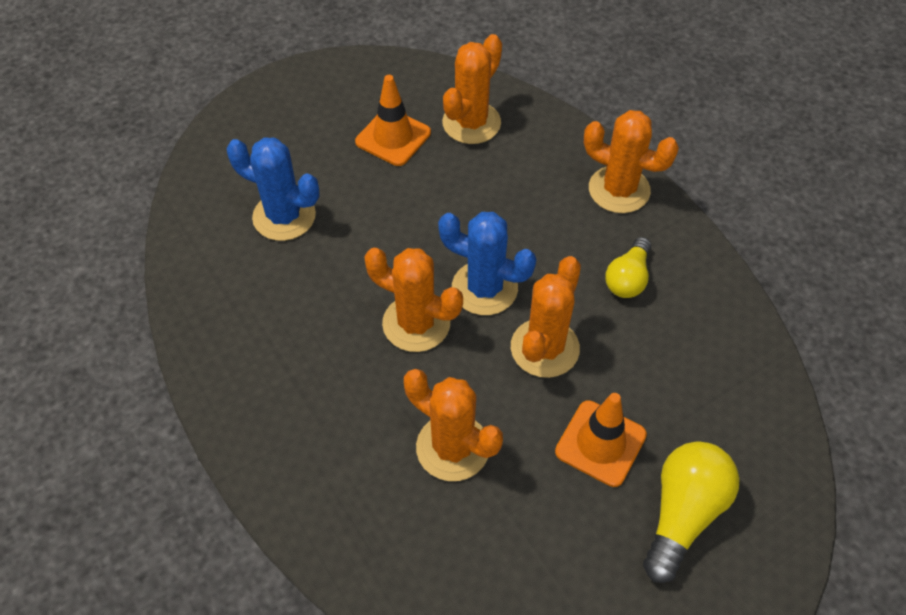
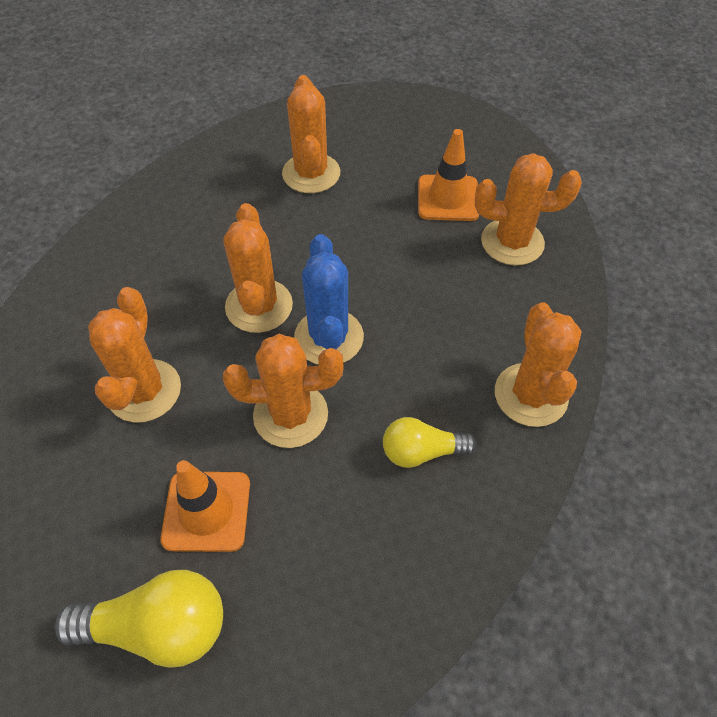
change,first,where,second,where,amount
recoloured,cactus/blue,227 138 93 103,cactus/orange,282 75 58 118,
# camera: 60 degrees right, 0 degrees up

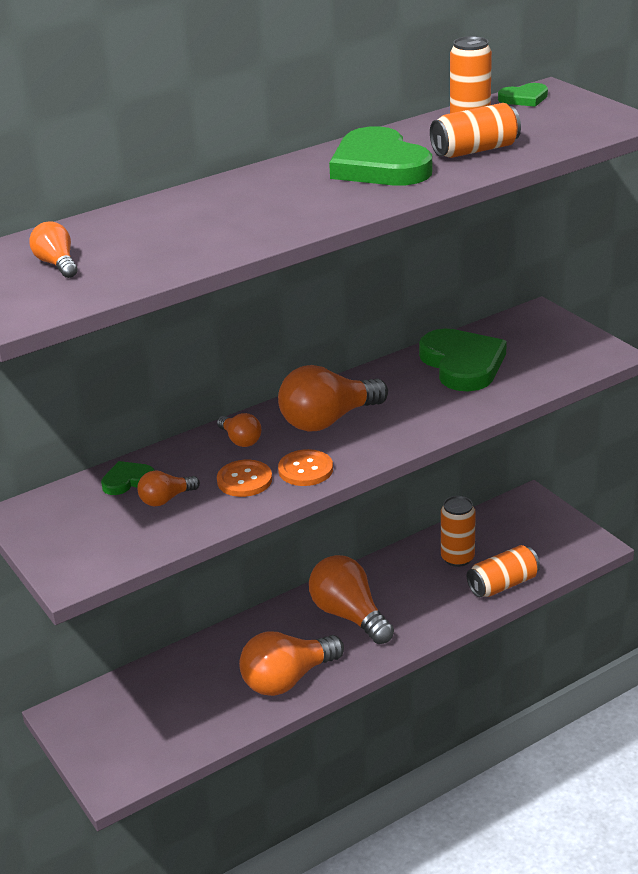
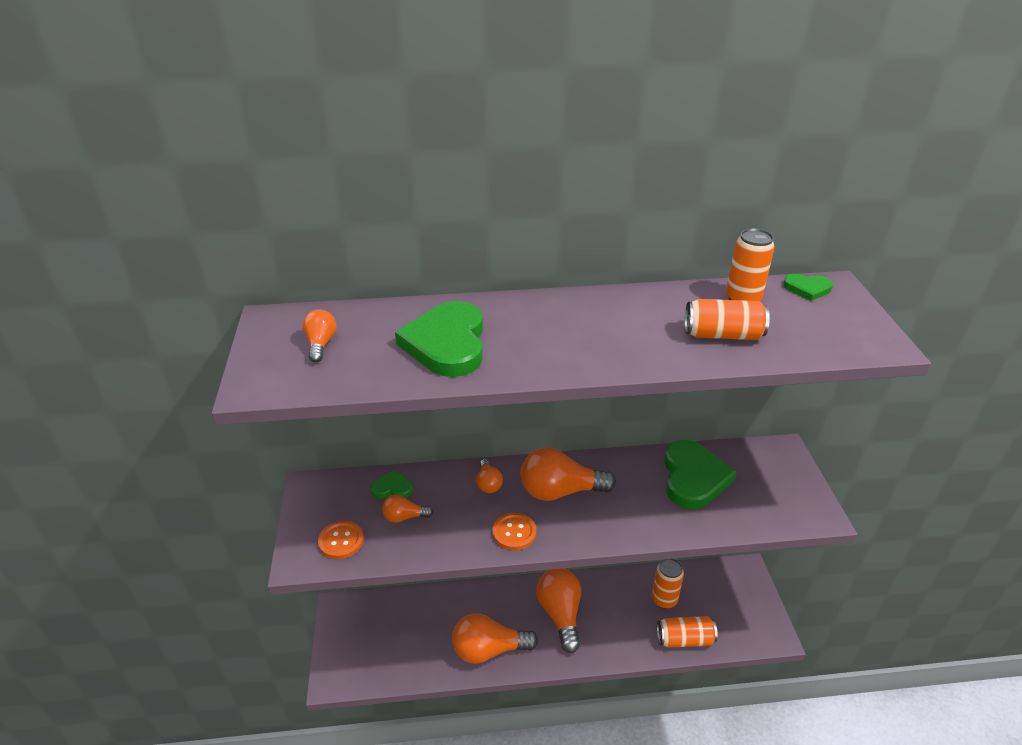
change,first,where,second,where,amount
moved,button/orange,217 460 55 37,,318 521 46 38,
moved,heart/green,329 126 103 60,,395 301 88 76,
# camera: 25 degrees right, 5 degrees up

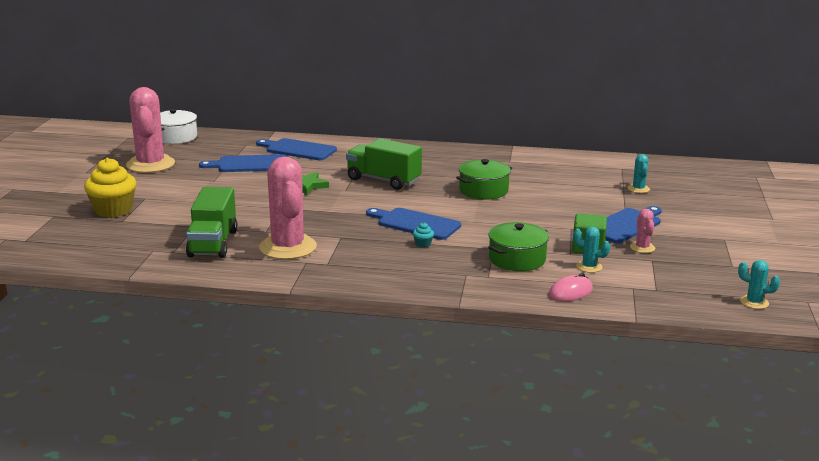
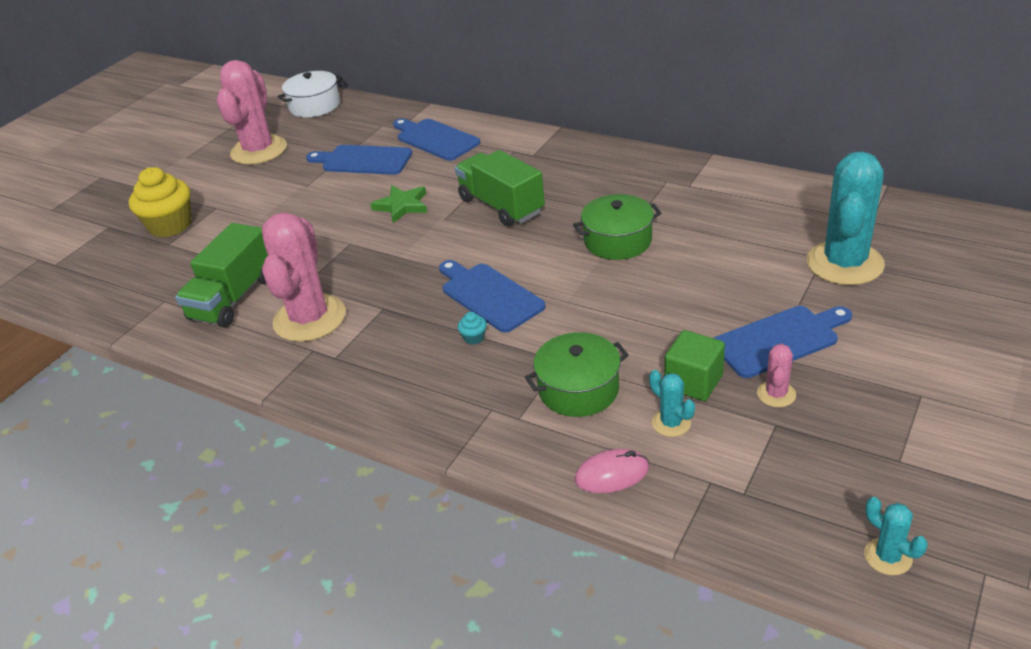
change,first,where,second,where,amount
resized,cactus/turquoise,628 154 22 39,,807 151 78 134,x2.26
# camera: 25 degrees right, 15 degrees up

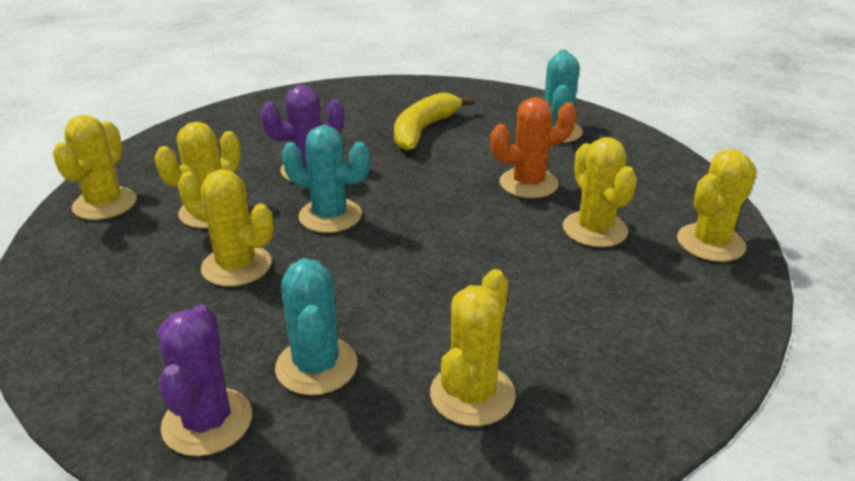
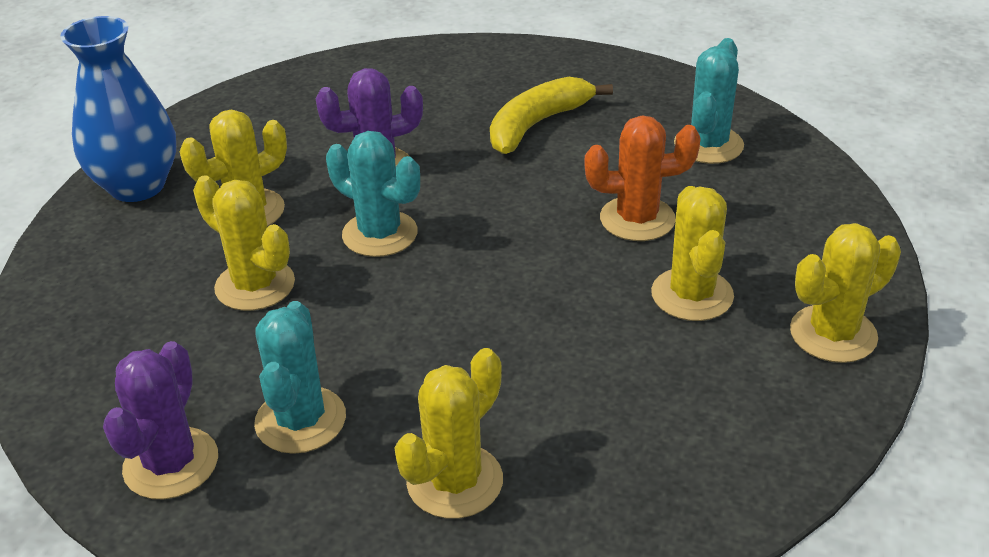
change,first,where,second,where,amount
replaced,cactus/yellow,52 115 85 105,vase/blue,60 16 116 186,
# camera: 15 degrees right, 5 degrees up

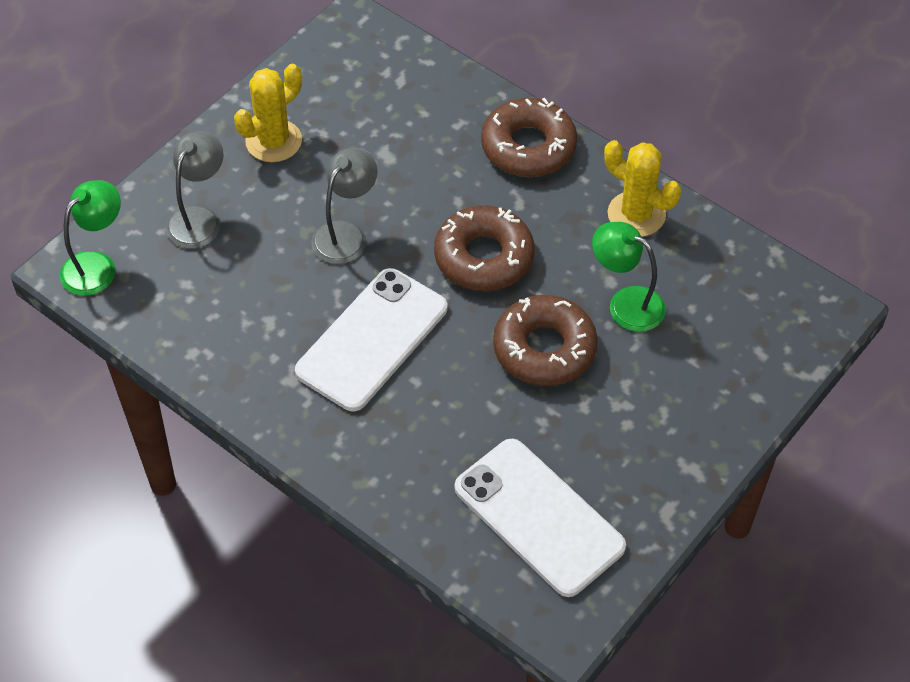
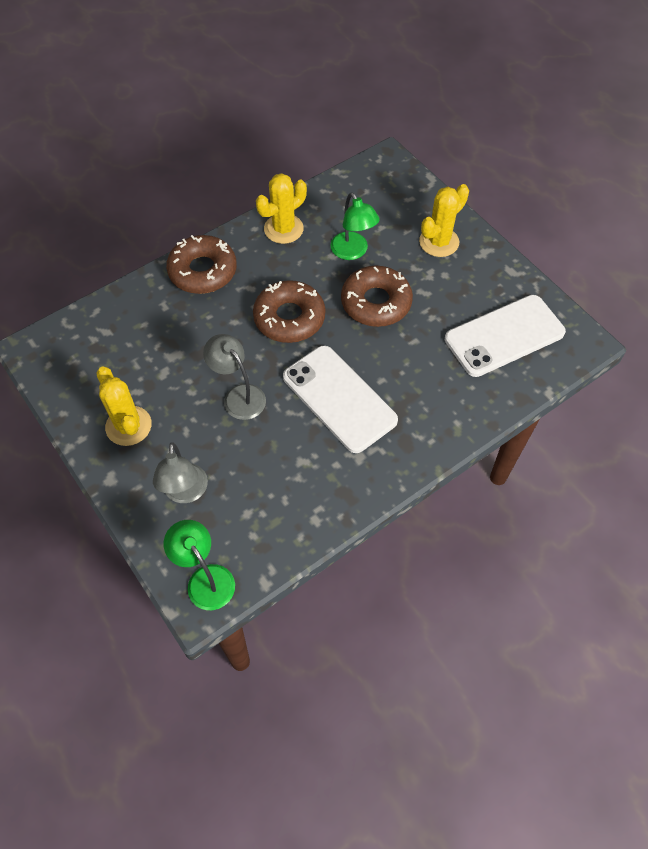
change,first,where,second,where,amount
added,,,cactus/yellow,419 184 50 73,
turned,lamp/grey,166 131 58 118,,153 442 55 61,135 degrees counterclockwise
turned,lamp/green,592 222 74 110,,330 192 50 68,75 degrees counterclockwise
# camera: 75 degrees left, 5 degrees up

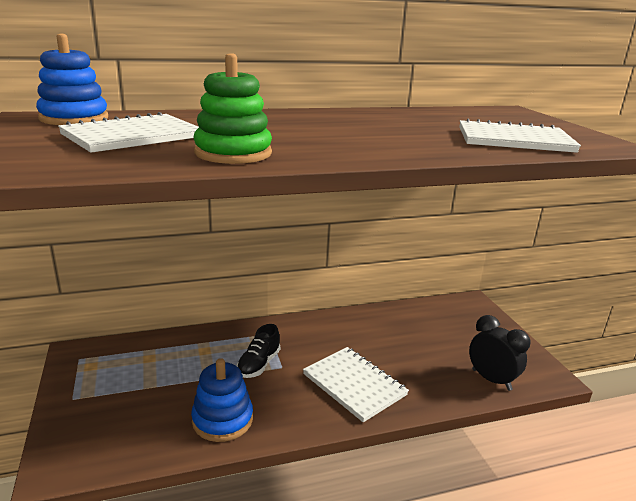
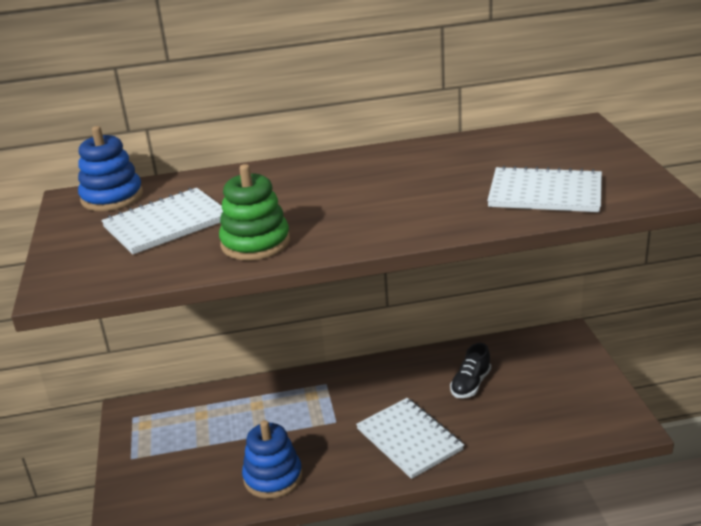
change,first,where,second,where,amount
removed,clock/black,469 315 62 76,,,
moved,shoe/black,237 324 43 54,,450 343 41 55,
# camera: 10 degrees right, 5 degrees up

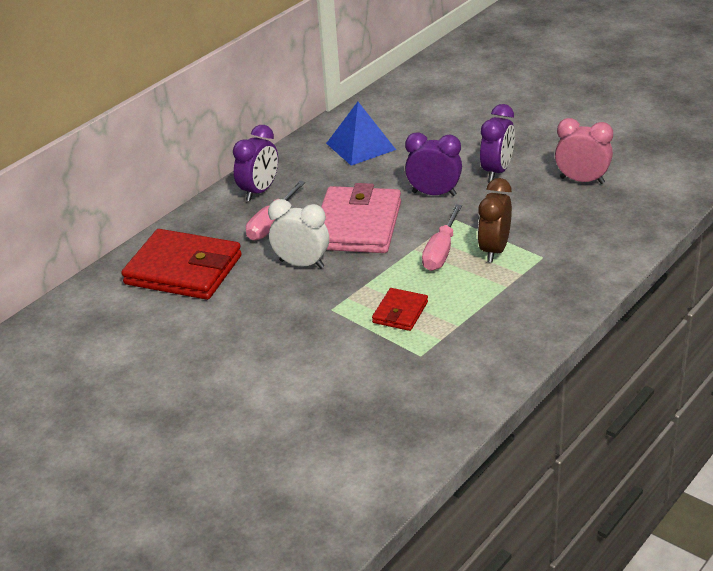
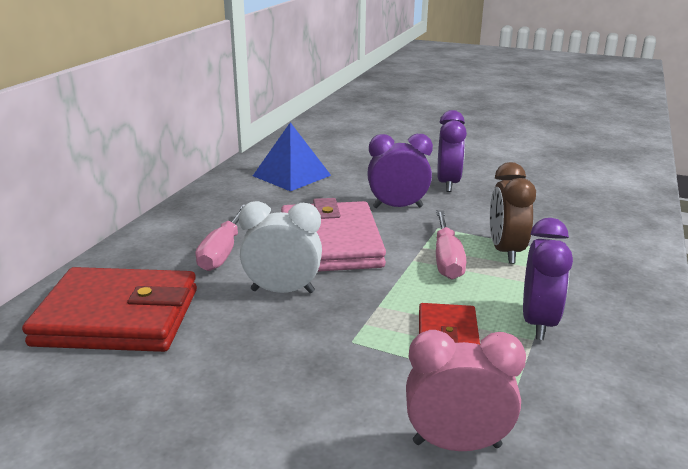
change,first,where,second,where,amount
moved,clock/purple,233 125 45 76,,523 218 50 122,
moved,clock/pink,555 118 58 66,,406 330 120 121,
# camera: 20 degrees left, 10 degrees down

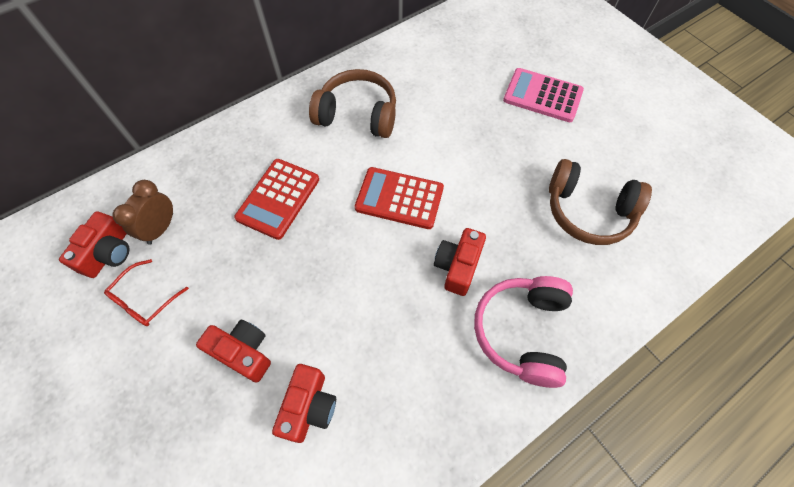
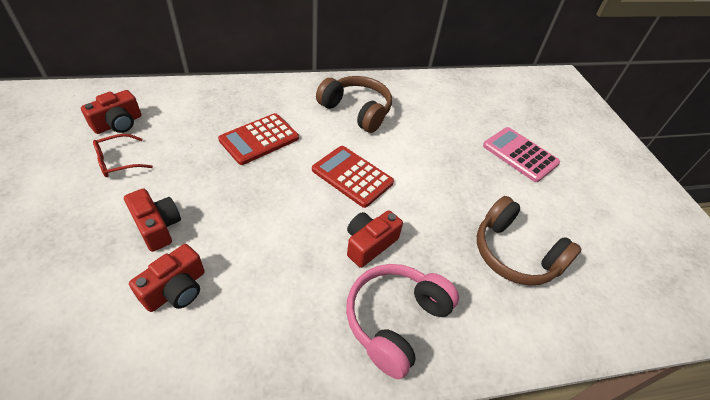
change,first,where,second,where,amount
removed,clock/brown,112 180 61 65,,,
# camera: 20 degrees right, 15 degrees down

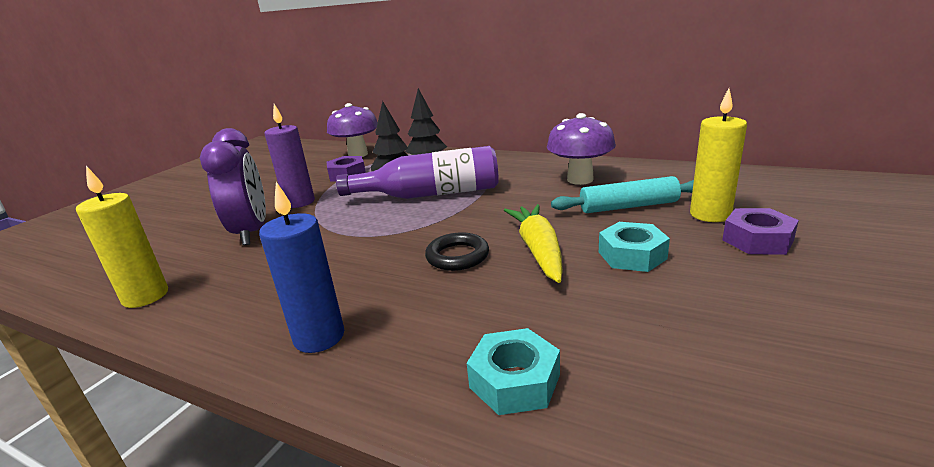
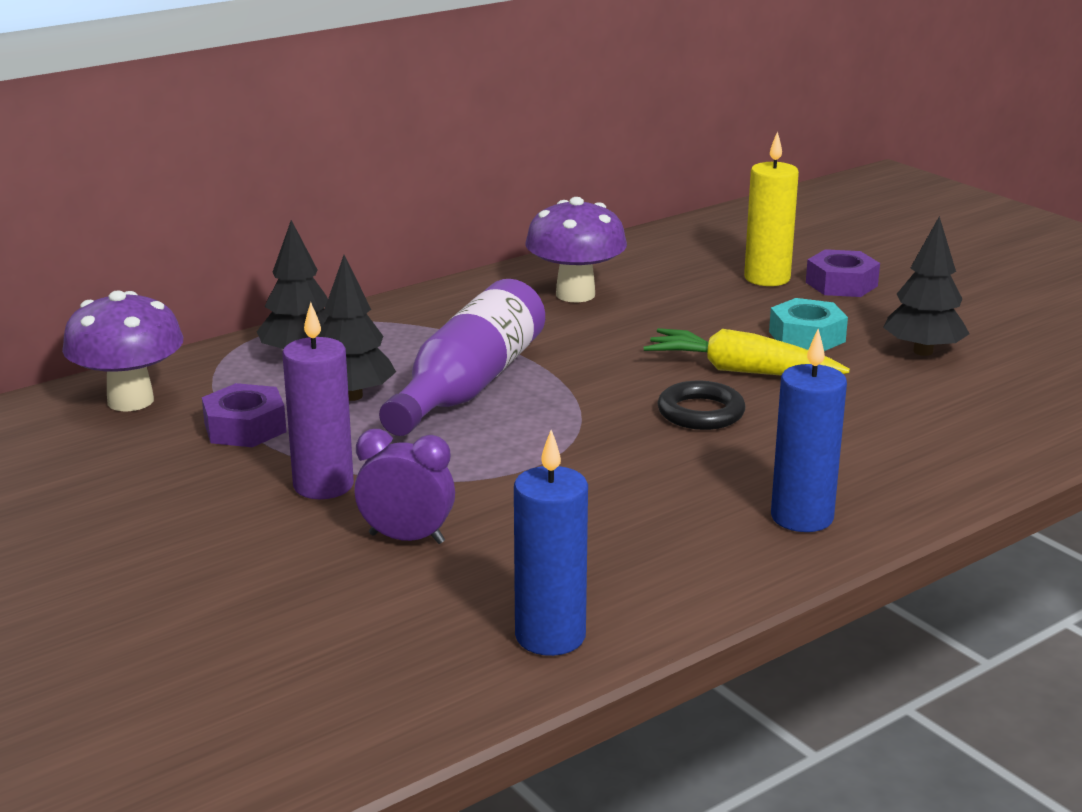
change,first,where,second,where,amount
removed,nut/turquoise,467 328 93 87,,,
removed,rolling pin/turquoise,551 176 143 37,,,
added,,,tree/black,883 216 87 140,
recoloured,candle/yellow,76 166 92 142,candle/blue,514 430 74 226,
resized,clock/purple,200 128 66 117,,354 429 101 115,x0.62
# camera: 65 degrees left, 0 degrees up

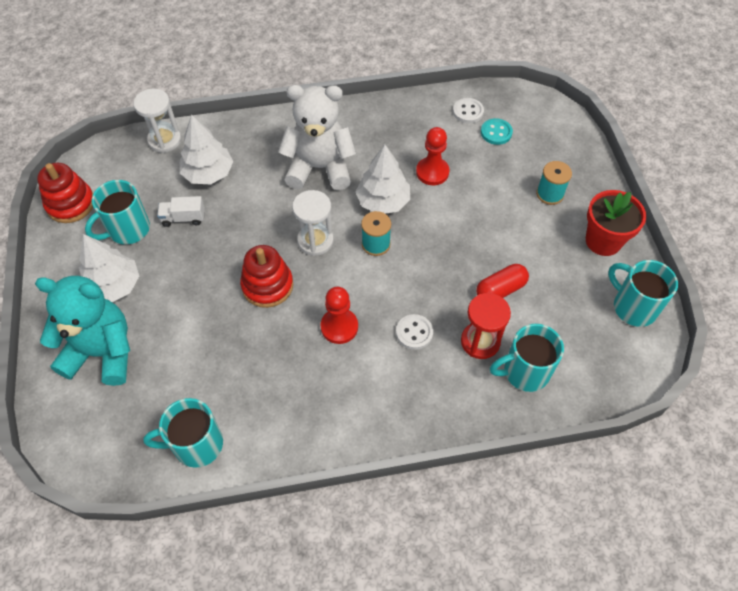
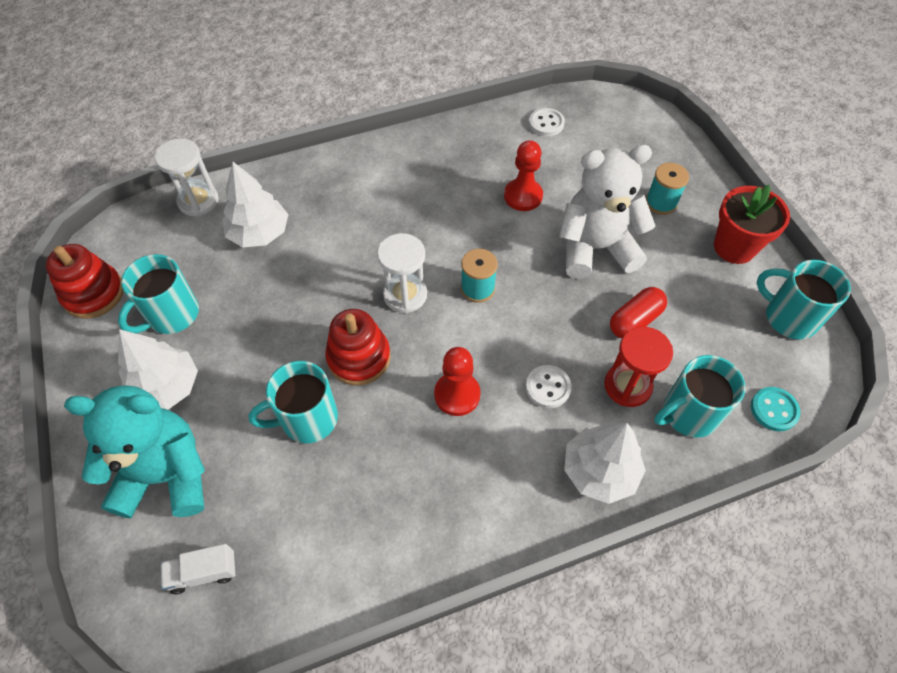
change,first,where,second,where,amount
moved,mug/turquoise,143 398 80 70,,248 361 90 82,
moved,truck/white,157 196 48 31,,161 544 75 50,
moved,teddy bear/white,278 85 78 105,,559 145 96 134,
moved,tree/white,356 145 54 69,,564 423 82 81,
moved,button/turquoise,481 118 32 27,,751 387 50 44,
# camera: 10 degrees left, 0 degrees up

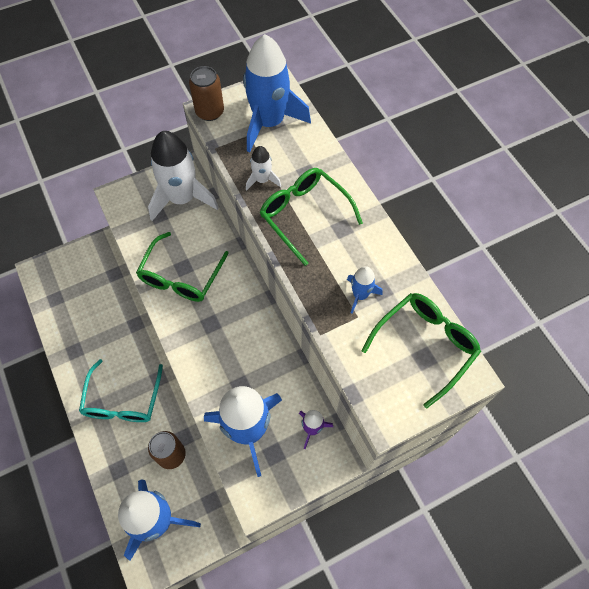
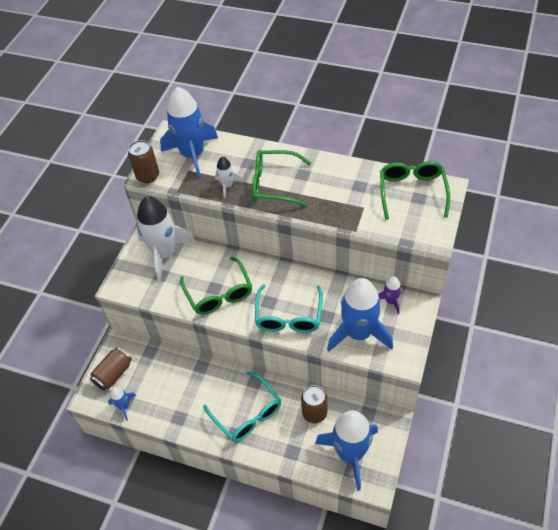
change,first,where,second,where,amount
added,,,can/brown,90 347 42 44,
added,,,glasses/turquoise,255 284 68 49,
moved,rocket/blue,347 266 35 48,,108 387 29 34,
# camera: 40 degrees left, 10 degrees down

